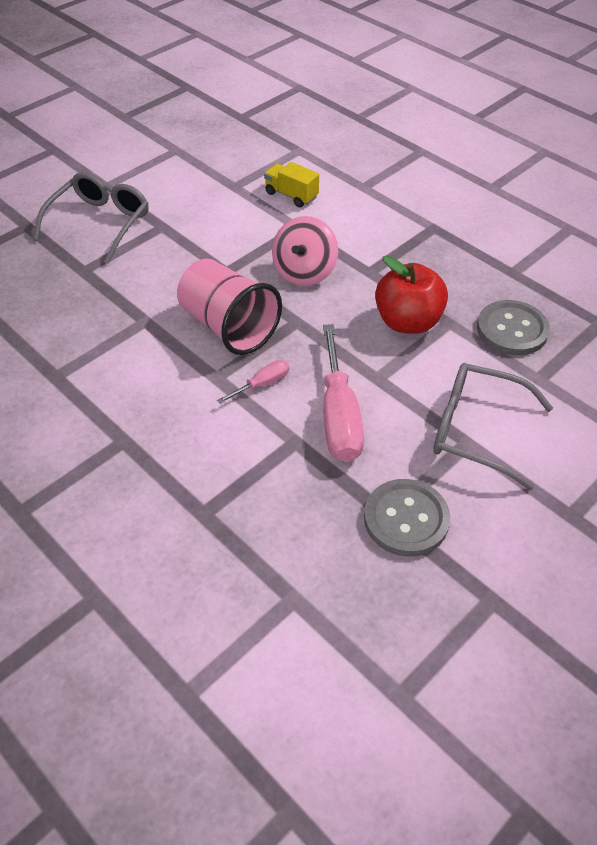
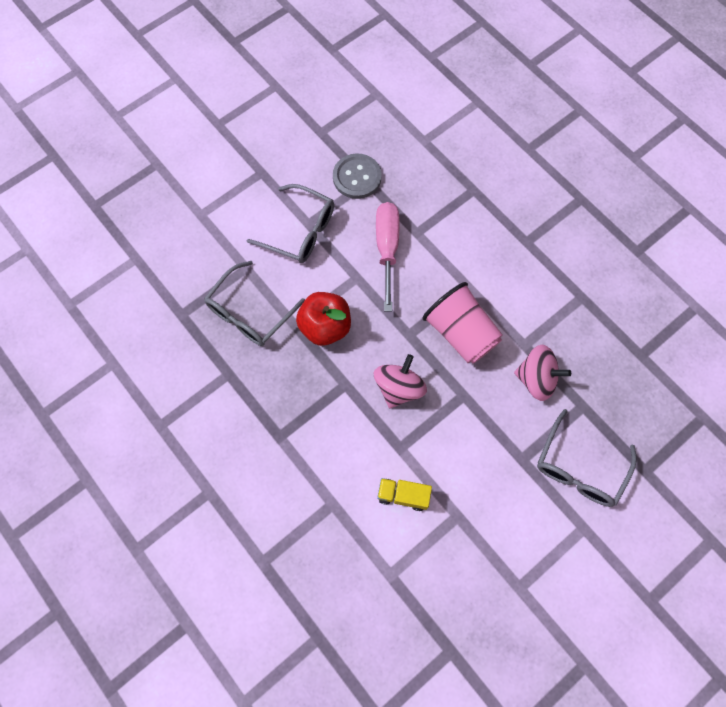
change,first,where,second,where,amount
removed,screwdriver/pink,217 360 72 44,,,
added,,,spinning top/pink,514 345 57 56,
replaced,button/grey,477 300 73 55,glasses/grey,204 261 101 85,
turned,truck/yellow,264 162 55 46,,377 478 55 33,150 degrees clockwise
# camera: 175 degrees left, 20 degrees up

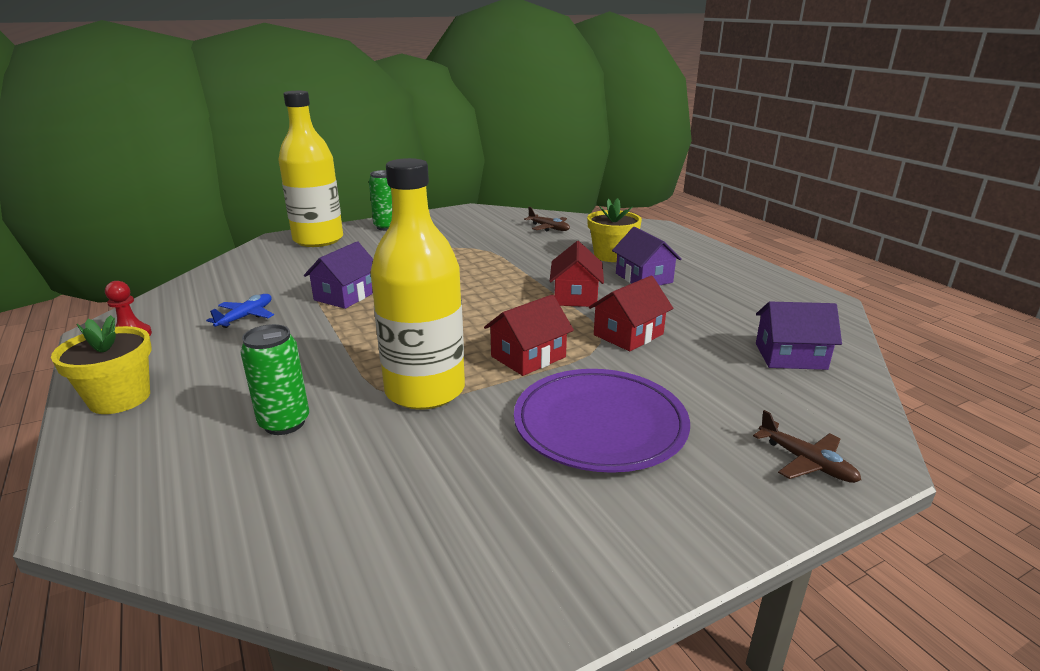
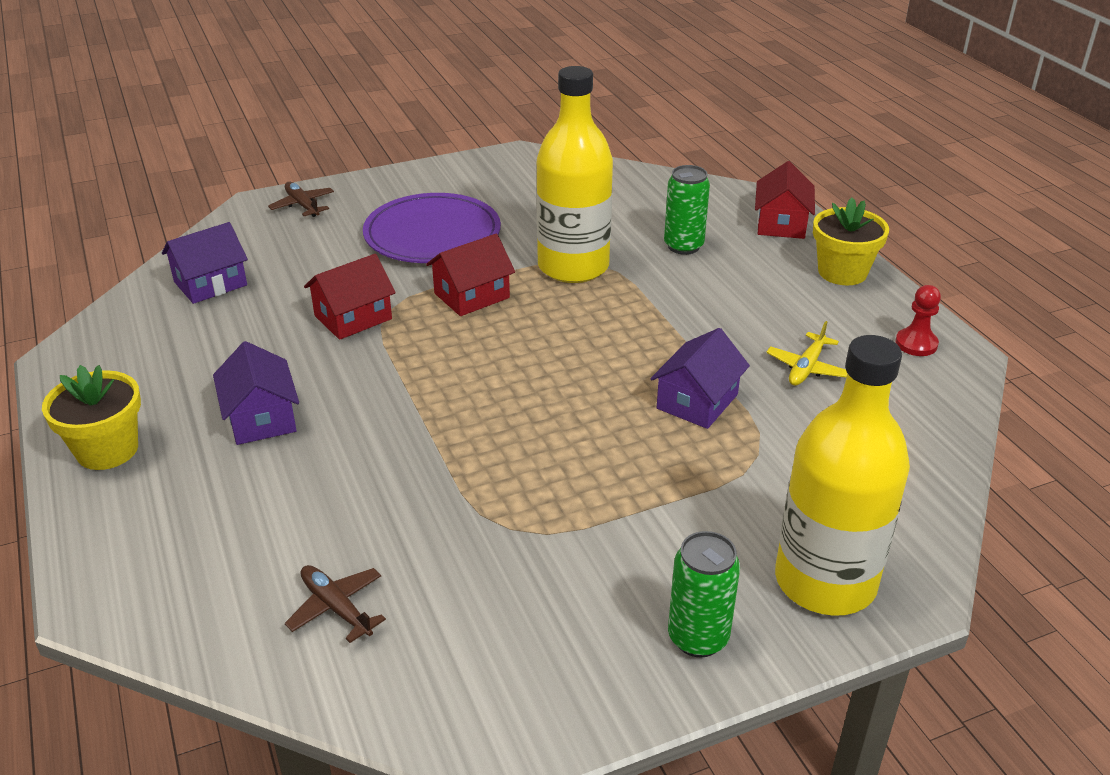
change,first,where,second,where,amount
moved,house/red,550 241 54 66,,755 161 60 78,
moved,flower pot/yellow,587 198 55 64,,42 365 99 105,
recoloured,plane/blue,206 294 68 34,plane/yellow,766 321 81 65,
turned,house/purple,756 302 86 68,,162 222 86 82,45 degrees counterclockwise
# camera: 175 degrees left, 10 degrees up

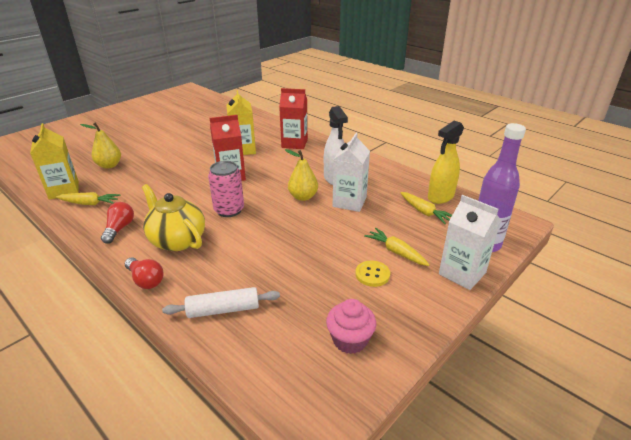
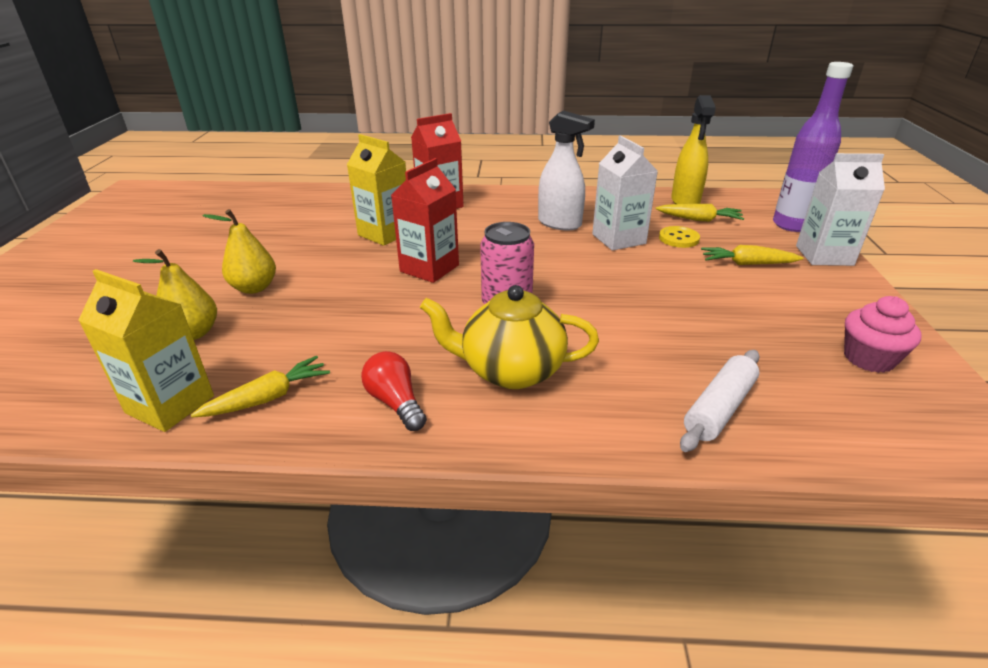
change,first,where,second,where,amount
removed,light bulb/red,125 257 39 32,,,
moved,pear/yellow,285 149 33 52,,202 209 74 85,
moved,button/yellow,355 261 35 26,,659 226 41 22,
# camera: 40 degrees left, 0 degrees up

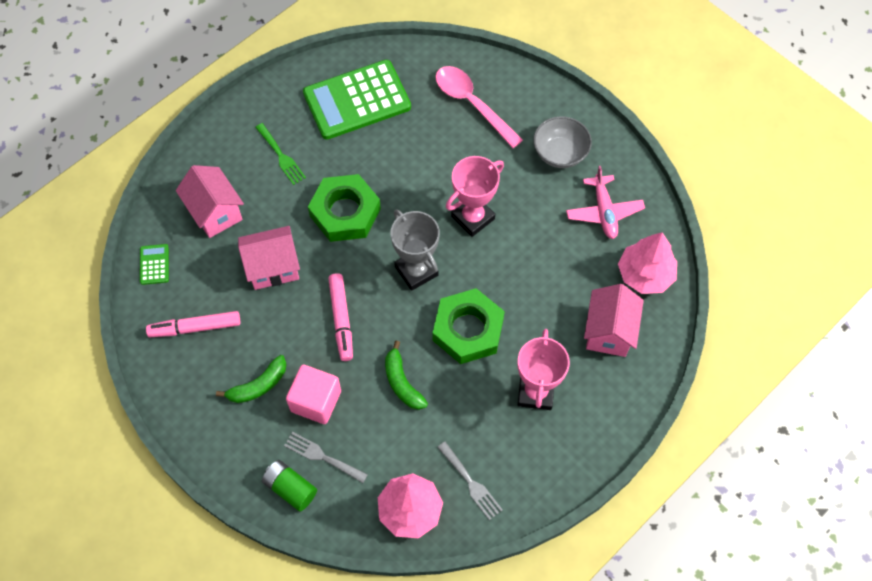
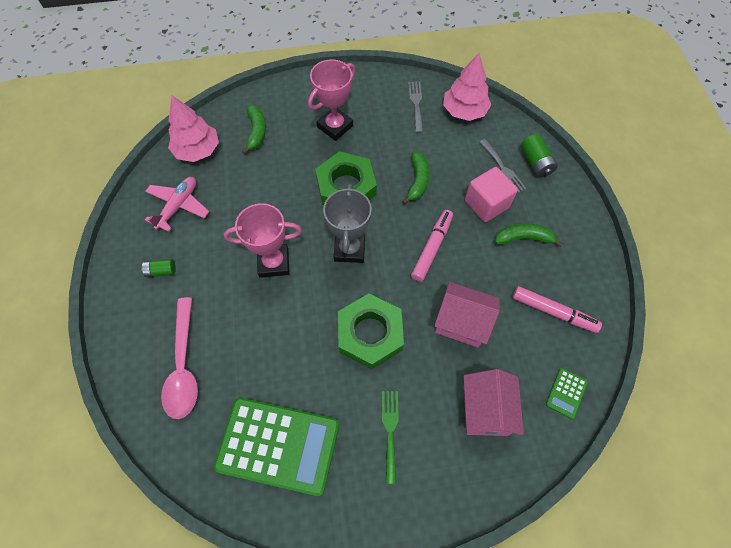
change,first,where,second,where,amount
replaced,bowl/grey,533 116 59 52,battery/green,142 259 34 18,
replaced,house/pink,584 284 60 73,banana/green,242 105 24 49,
# camera: 145 degrees left, 0 degrees up

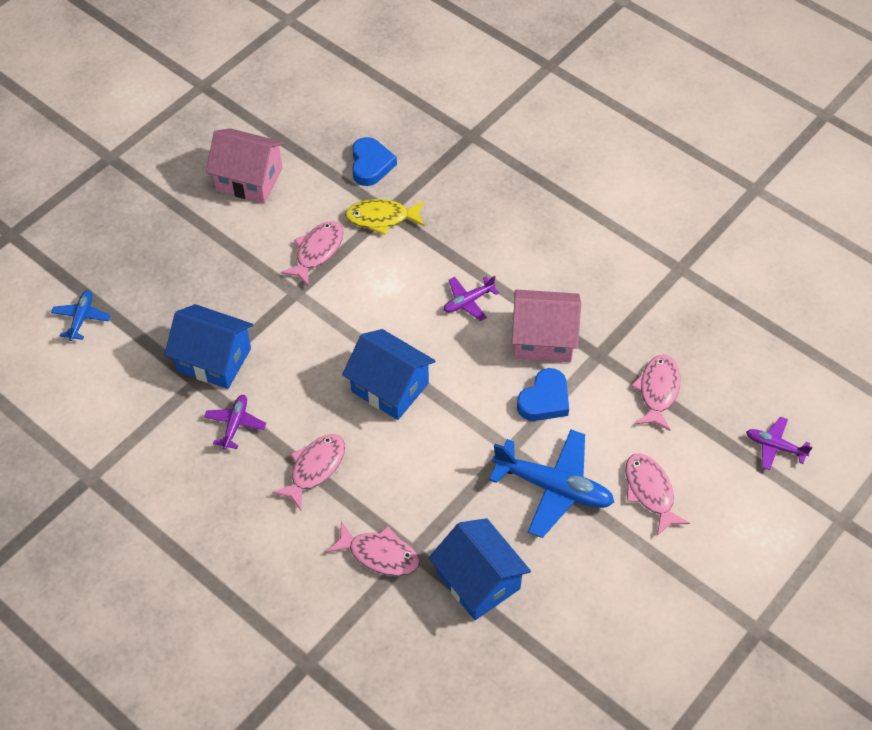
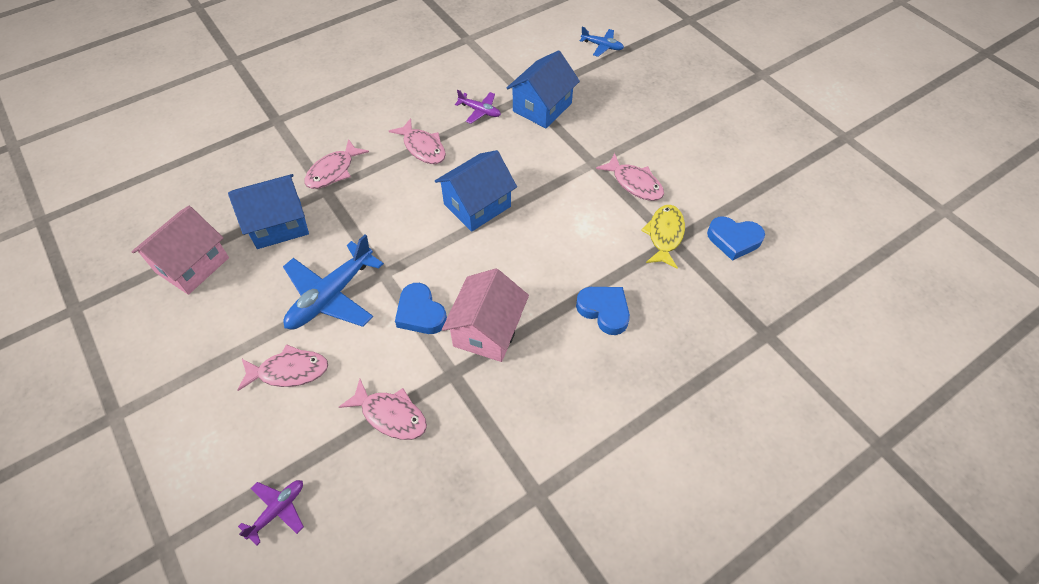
change,first,where,second,where,amount
removed,plane/purple,444 276 55 45,,,
added,,,heart/blue,576 287 54 48,
moved,house/pink,206 128 79 75,,131 206 98 89,
# camera: 105 degrees right, 0 degrees up

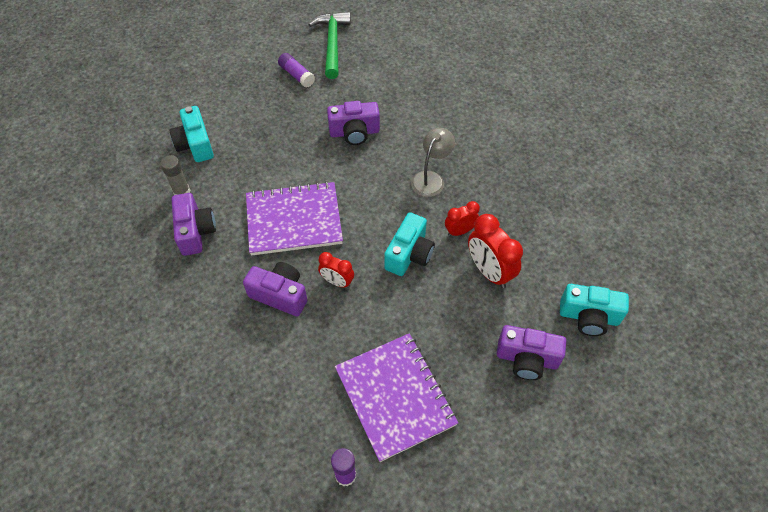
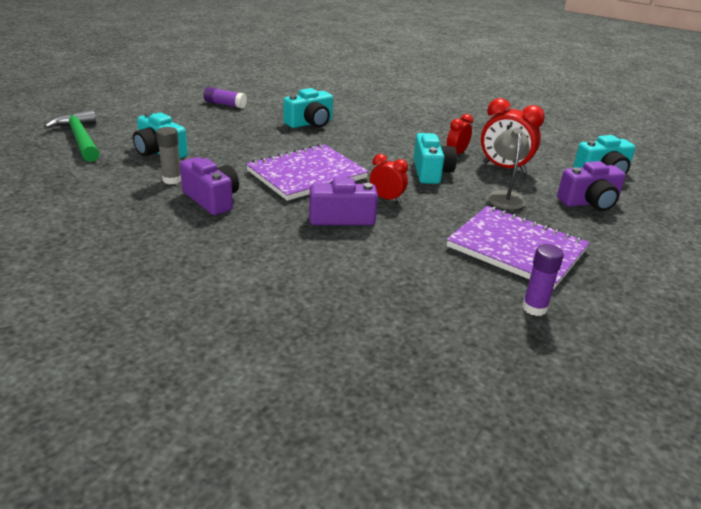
change,first,where,second,where,amount
moved,hammer/green,308 12 43 67,,44 109 56 53,
moved,lamp/grey,411 128 44 69,,487 128 43 82,
recoloured,camera/purple,327 101 53 44,camera/turquoise,284 88 49 40,
turned,clock/red,318 252 36 36,,370 154 38 49,150 degrees counterclockwise
# camera: 30 degrees left, 25 degrees down

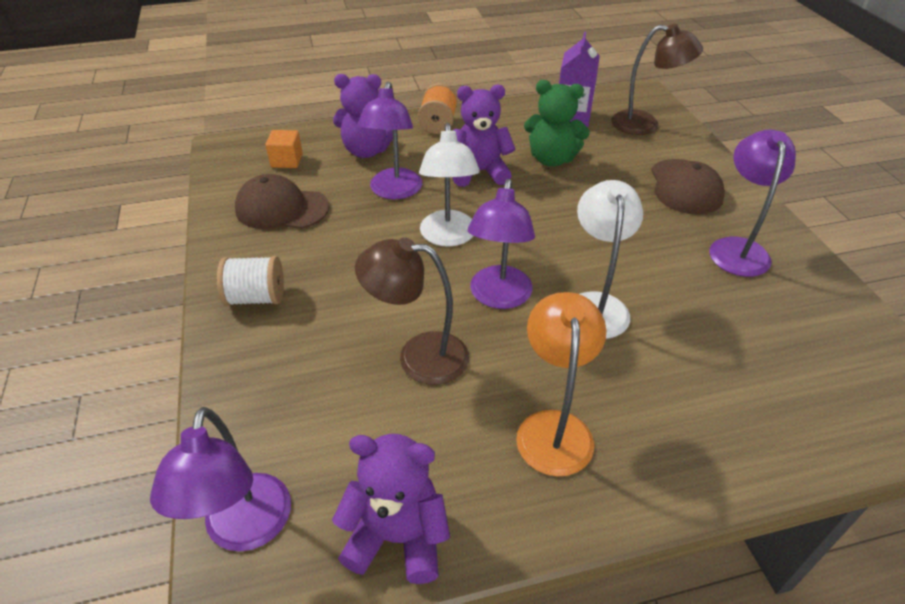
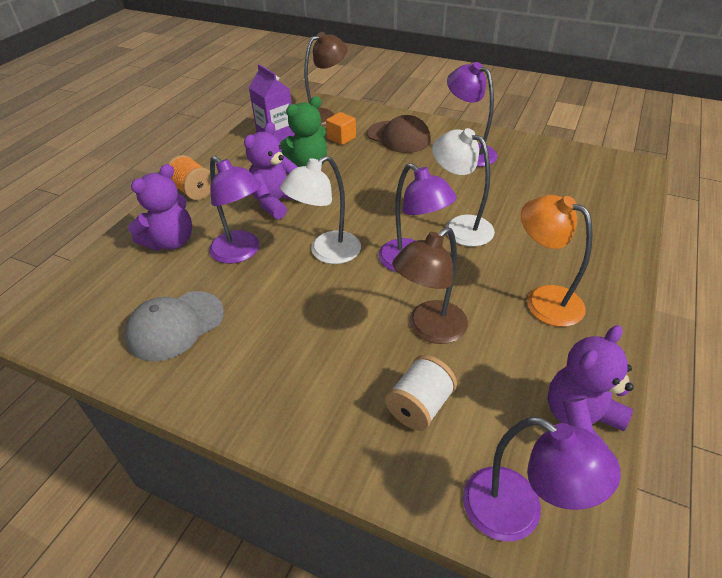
change,first,where,second,where,amount
moved,spool/white,217 256 67 50,,385 355 72 76,
moved,cube/orange,266 130 37 38,,326 112 30 33,
recoloured,cap/brown,235 174 94 55,cap/grey,125 291 99 70,
turned,lamp/white,419 123 61 124,,280 156 81 108,105 degrees clockwise
# camera: 50 degrees left, 0 degrees up

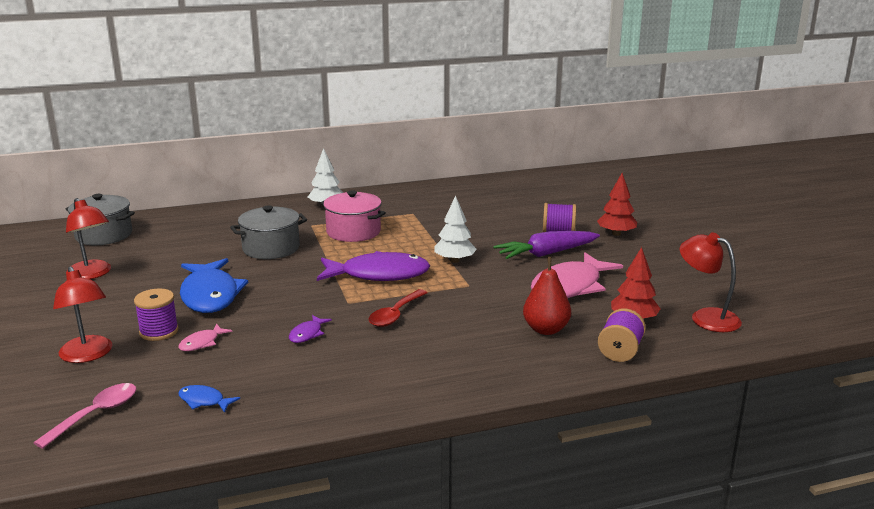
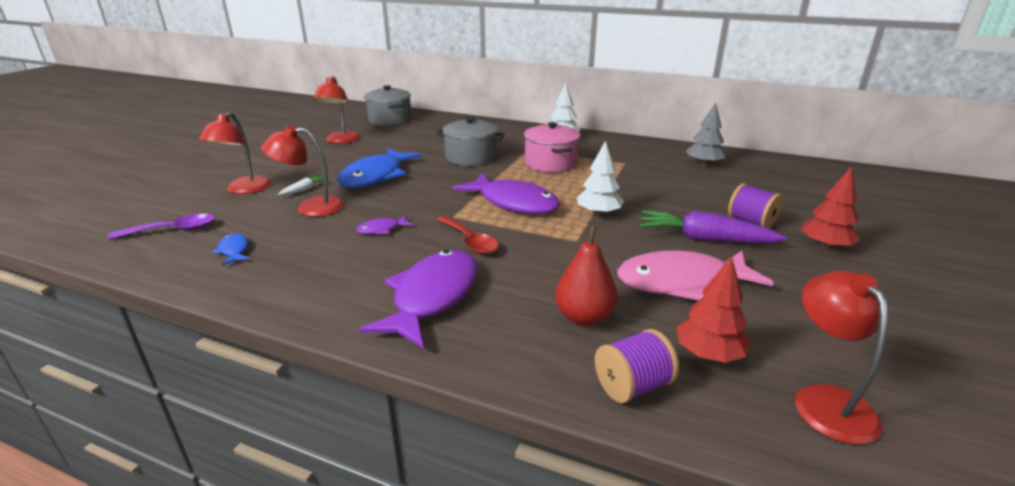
change,first,where,second,where,amount
added,,,fish/purple,359 250 119 99,
added,,,tree/grey,686 102 40 64,
replaced,spool/purple,134 288 45 53,carrot/white,278 175 51 20,
replaced,fish/pink,178 324 54 27,lamp/red,261 126 83 91,
recoloured,spoon/pink,33 383 103 66,spoon/purple,108 214 107 25,
turned,spoon/red,369 289 59 38,,437 216 62 38,105 degrees counterclockwise
# camera: 40 degrees right, 5 degrees up

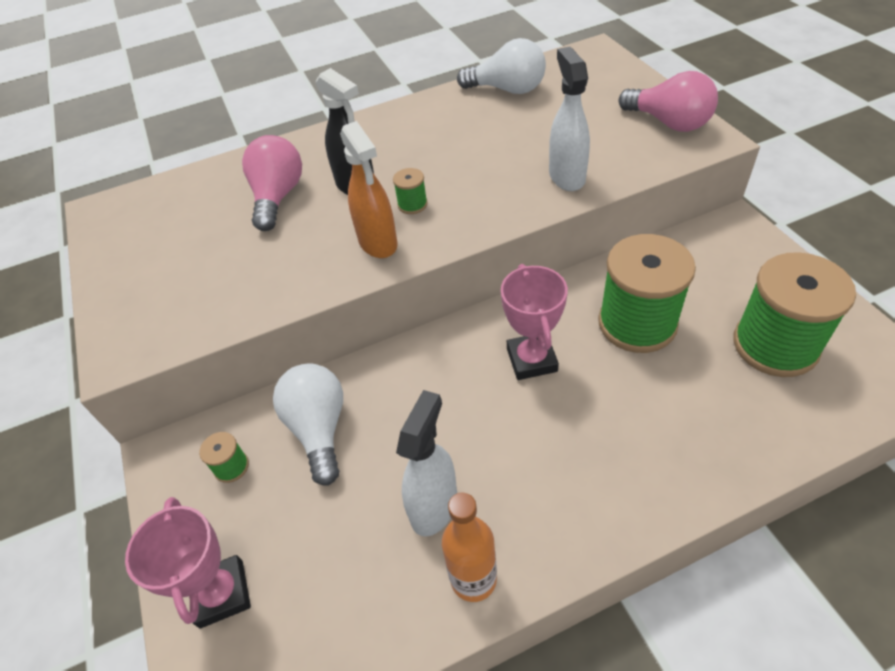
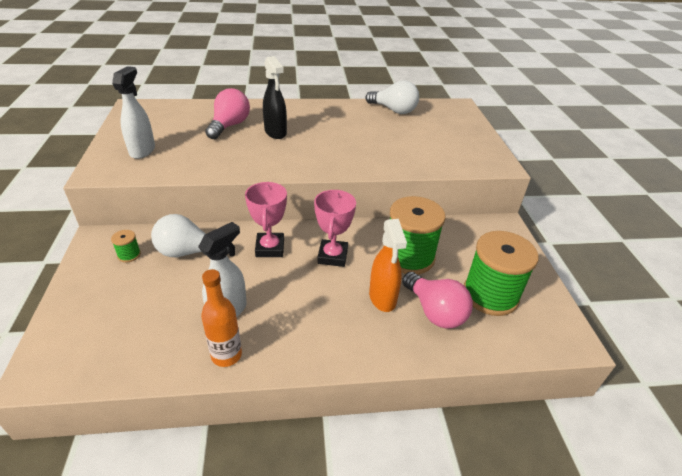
change,first,where,second,where,amount
removed,spool/green,393 168 35 46,,,
moved,trophy/pink,125 497 126 131,,245 182 42 75,
moved,spray bottle/orange,340 121 58 137,,369 219 38 93,
moved,spray bottle/white,549 47 41 144,,112 66 43 93,
moved,light bulb/pink,619 71 99 61,,402 272 71 57,
turned,light bulb/white,273 363 70 123,,151 214 78 43,90 degrees counterclockwise
# camera: 10 degrees right, 10 degrees down

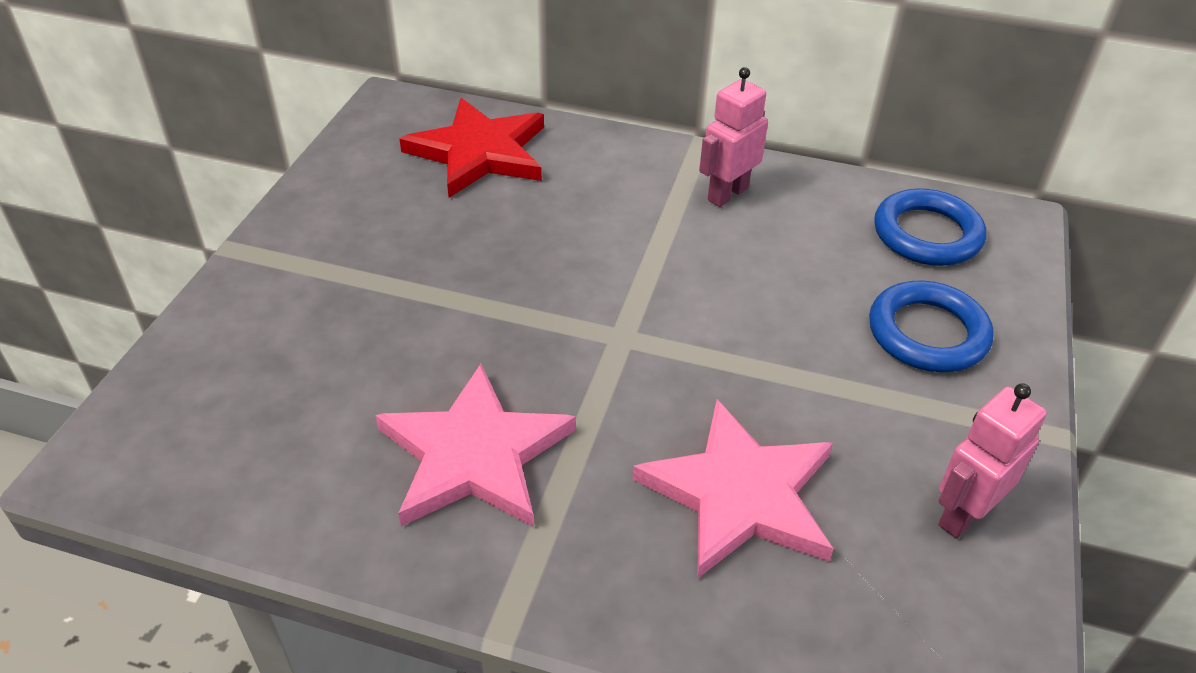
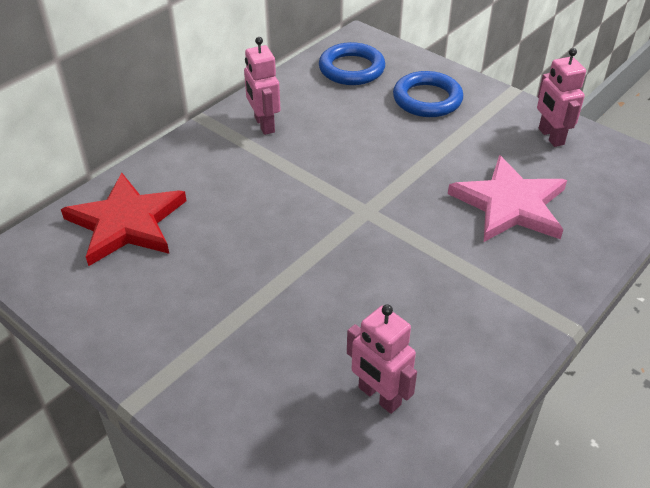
change,first,where,second,where,amount
removed,star/pink,375 364 201 163,,,
added,,,robot/pink,347 304 70 110,
# camera: 65 degrees left, 0 degrees up

